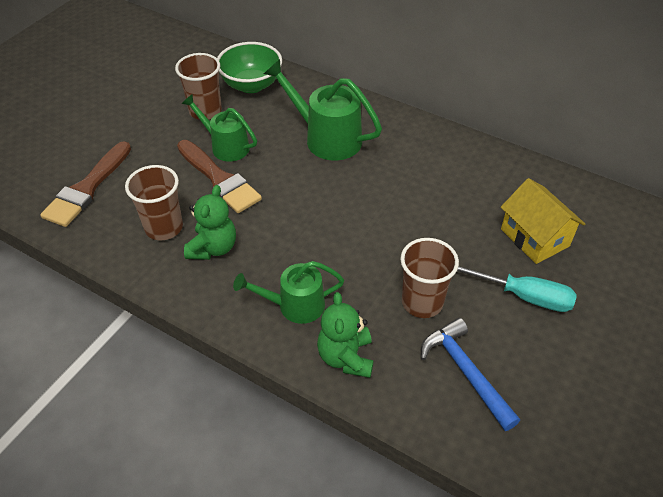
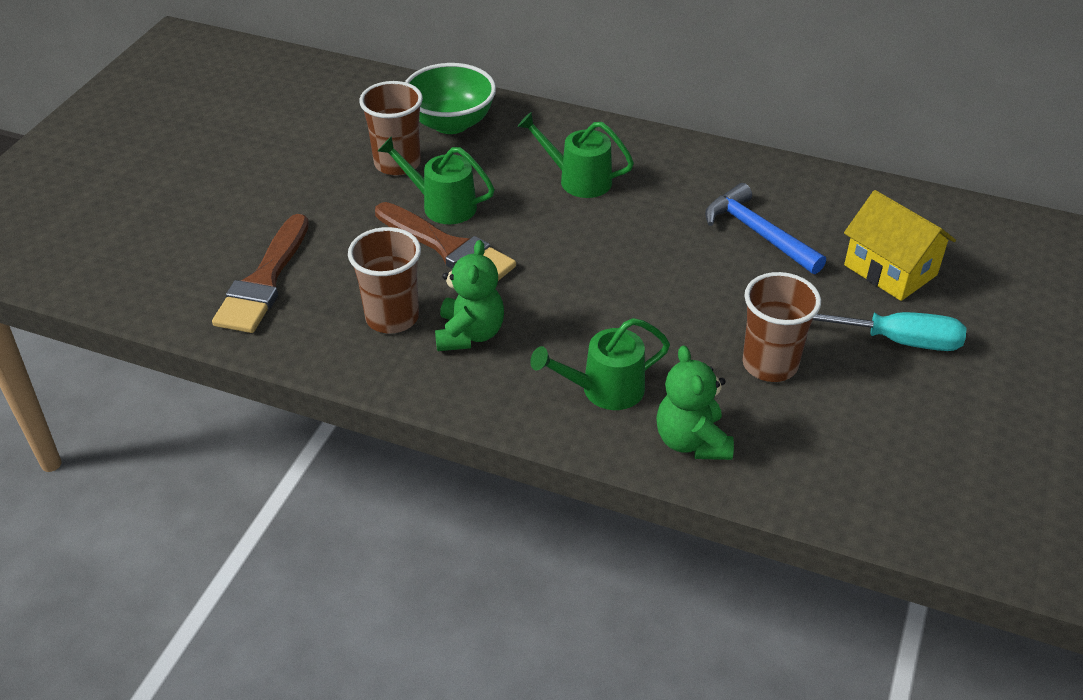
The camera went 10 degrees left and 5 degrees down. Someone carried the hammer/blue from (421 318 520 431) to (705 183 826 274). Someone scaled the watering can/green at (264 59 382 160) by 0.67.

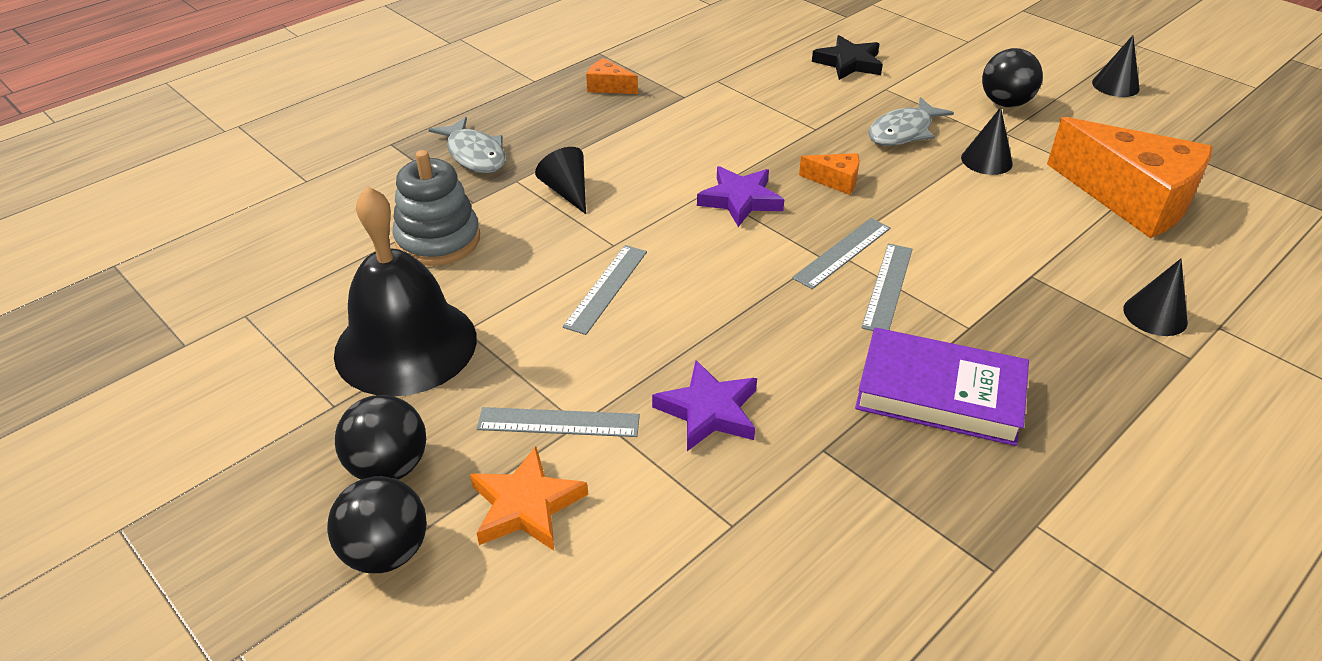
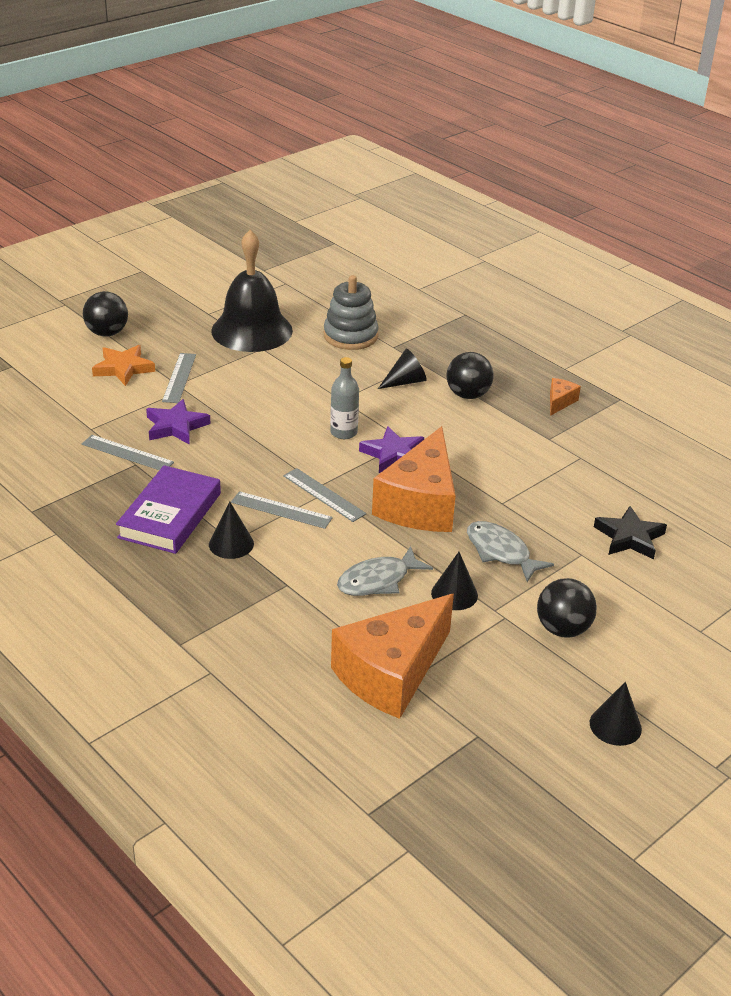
The camera went 90 degrees right and 5 degrees down. Someone put down the bottle/grey at (330 357 359 439). Someone carried the ball/black from (335 395 426 480) to (447 352 494 399). Someone carried the fish/grey from (428 117 505 173) to (337 546 433 596). Someone carried the ruler/grey from (562 245 647 335) to (82 435 174 470). Someone carried the cone/black from (1124 259 1188 336) to (209 502 254 559). Someone scaled the cheese/orange at (799 153 859 195) by 2.41.

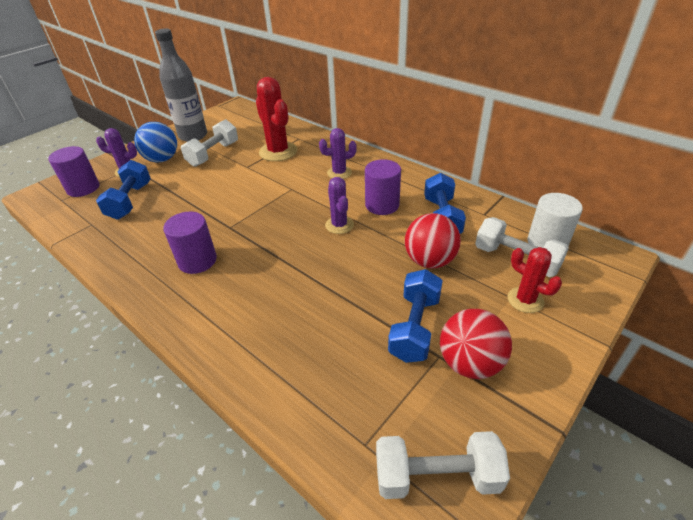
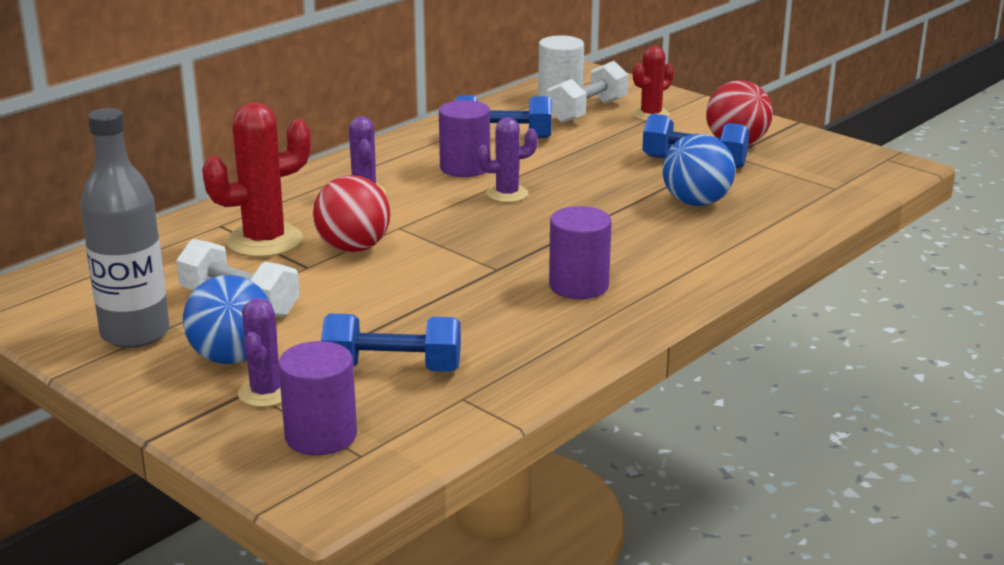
The camera went 90 degrees left and 15 degrees down. Someone took away the dumbbell/white at (376 431 510 499). Someone put down the ball/blue at (663 134 735 206). Someone carried the ball/red from (405 213 461 269) to (313 175 390 253).

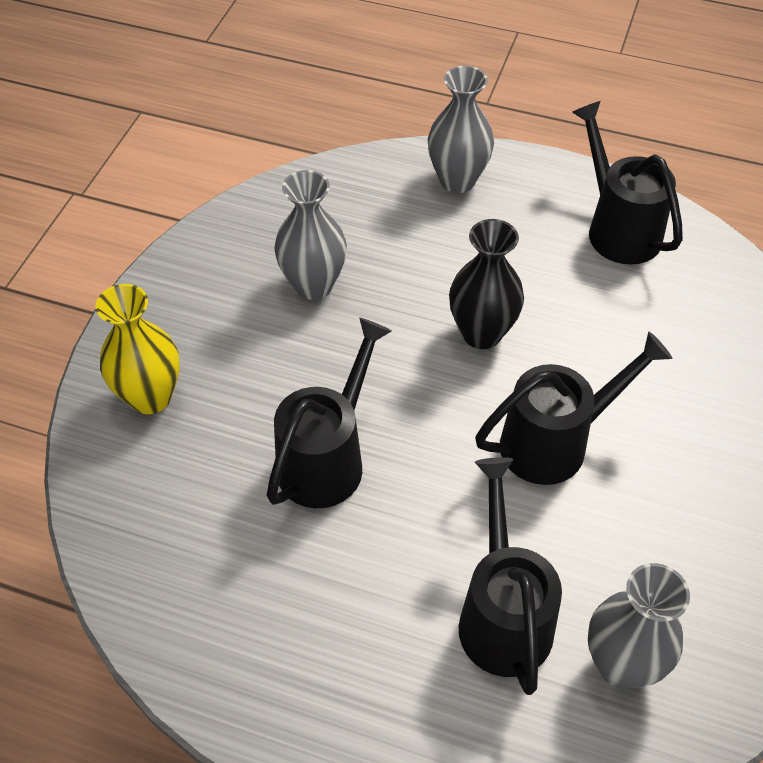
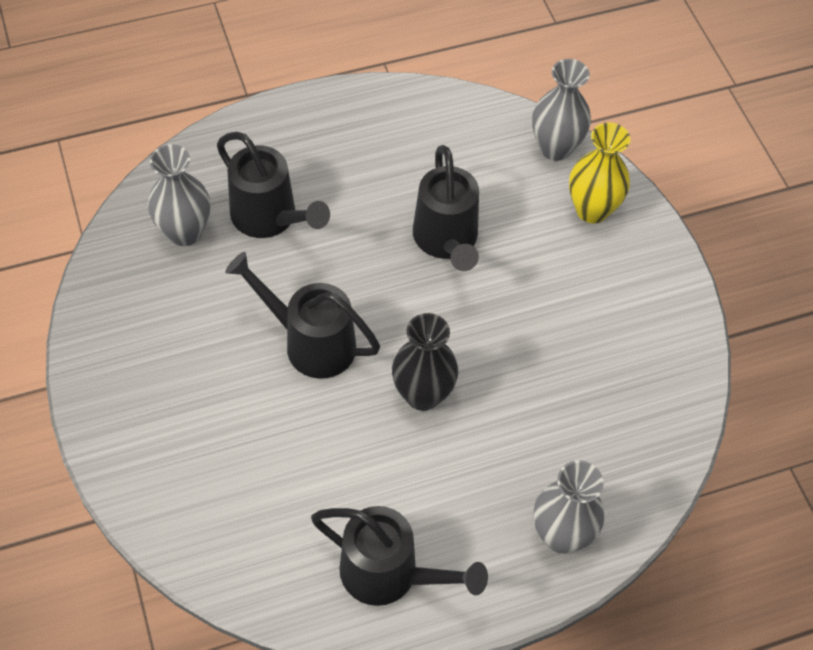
The camera went 140 degrees right and 5 degrees up. Someone carried the vase/grey from (274 170 347 300) to (532 59 591 161). Someone rotated the watering can/black at (475 332 673 485) by 90 degrees clockwise.

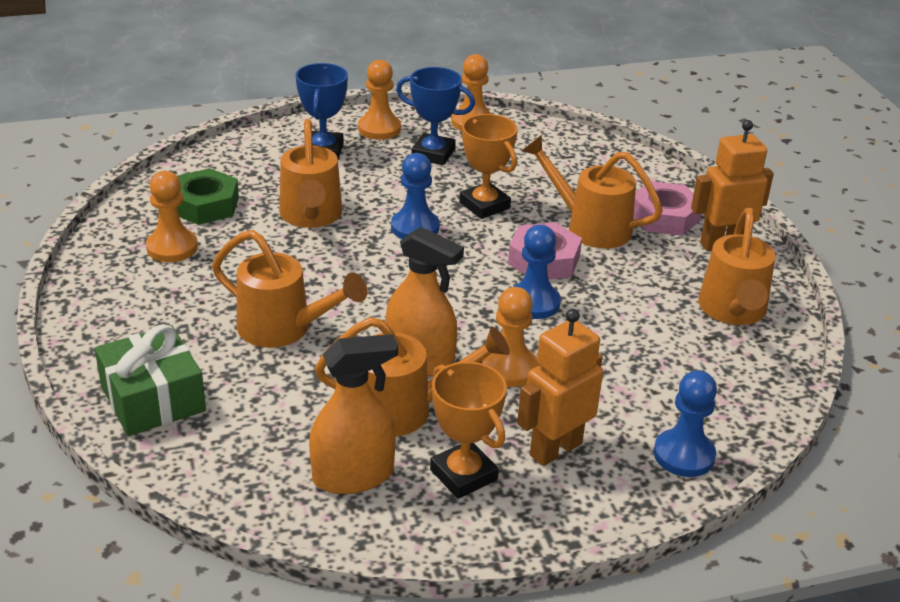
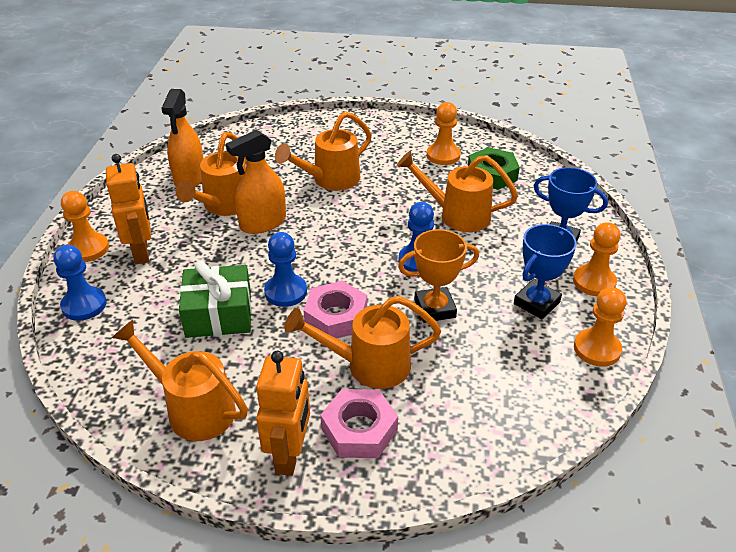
The camera went 115 degrees right and 5 degrees up. Someone took away the trophy/orange at (430 362 507 499). Someone carried the gift/green from (95 324 206 436) to (179 261 252 338). Someone carried the pawn/orange from (482 287 538 387) to (61 191 109 262). Someone rotated the watering can/orange at (522 135 663 248) by 150 degrees counterclockwise.

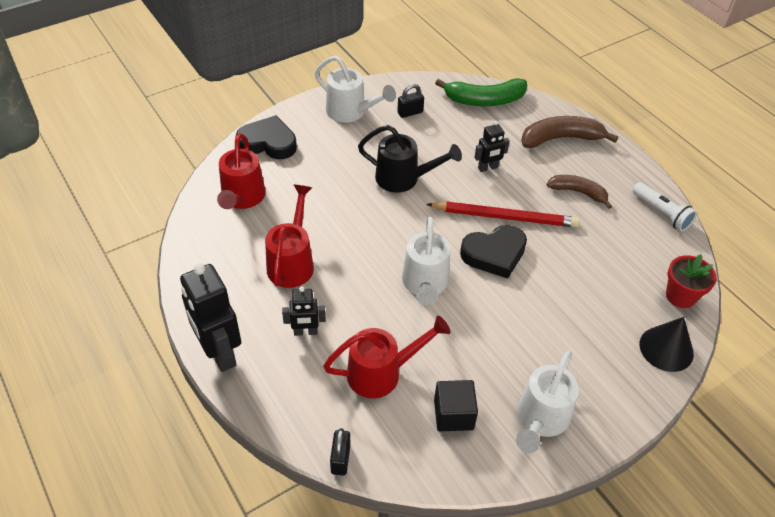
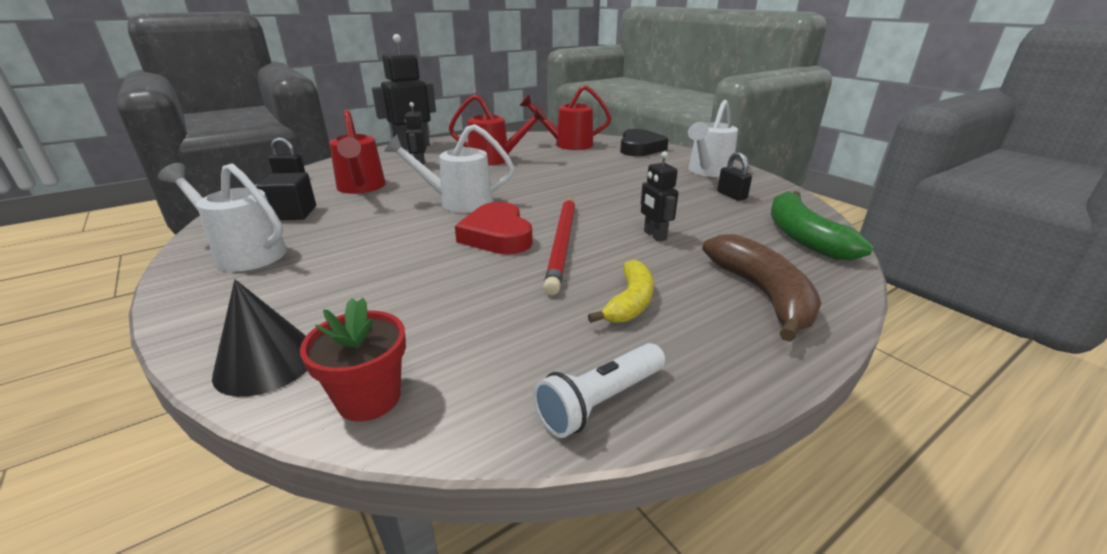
The camera went 90 degrees right and 20 degrees down. Someone took away the watering can/black at (358 125 462 193). Someone repainted the heart/black at (460 225 527 279), which became the heart/red at (455 202 533 254). Someone repainted the banana/brown at (547 175 612 209), which became the banana/yellow at (588 260 654 323).

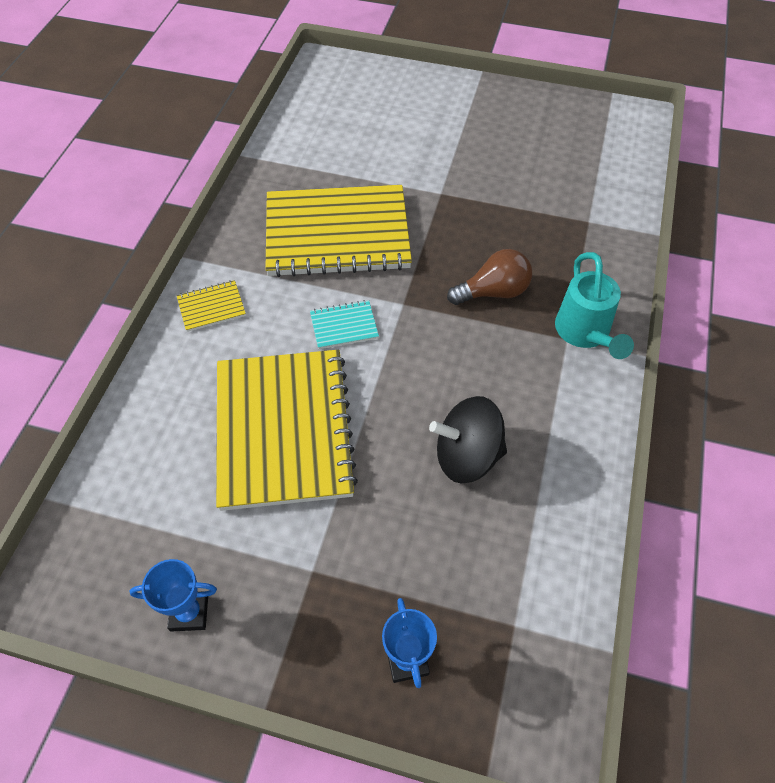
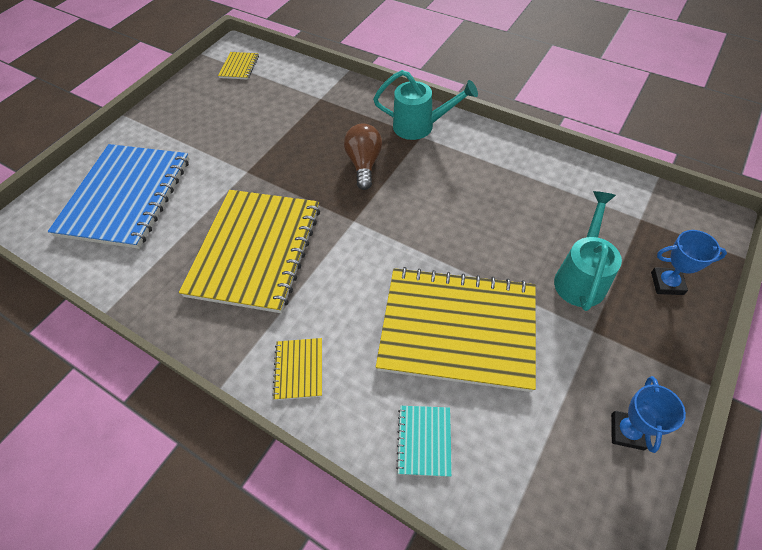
The camera went 70 degrees left and 0 degrees up. Someone took away the spinning top/black at (429 396 507 483). Someone put down the notebook/blue at (48 144 190 249). Someone put down the notebook/yellow at (218 52 259 80). Someone put down the watering can/turquoise at (554 191 622 311). Someone carried the notebook/turquoise from (310 300 379 349) to (396 406 452 477).

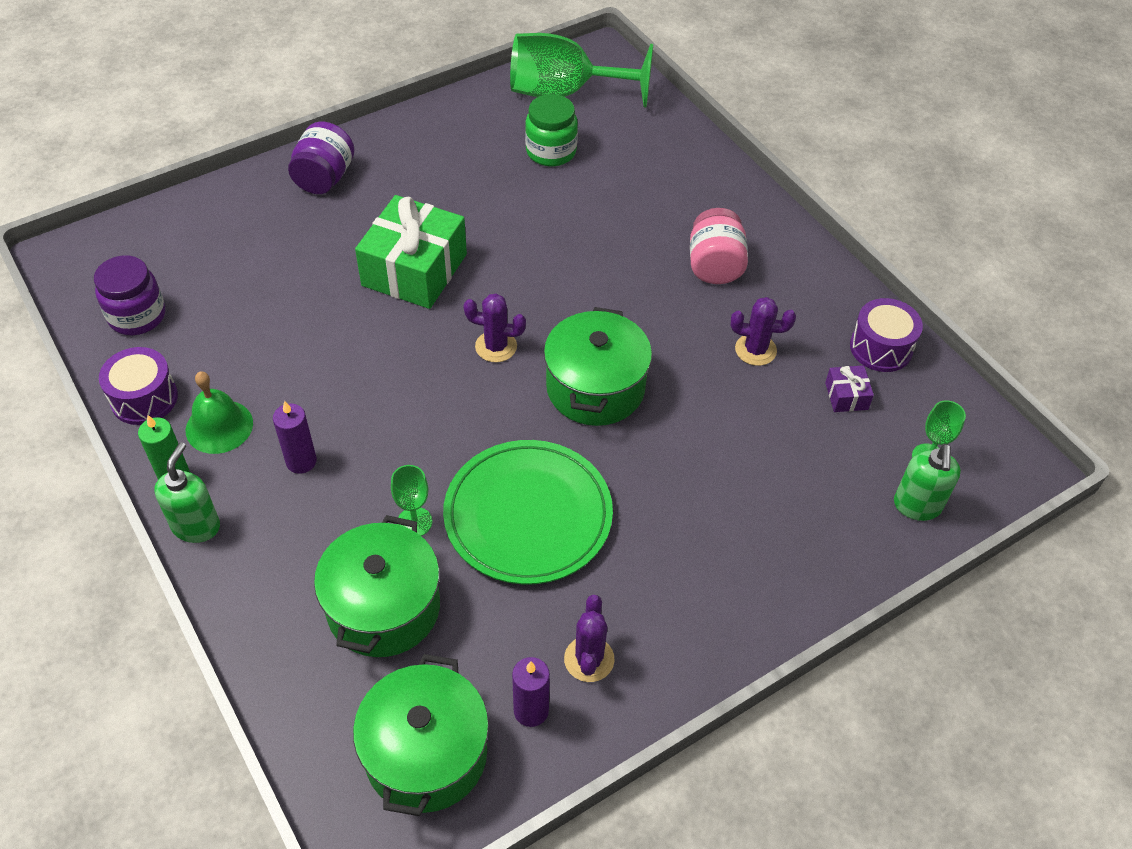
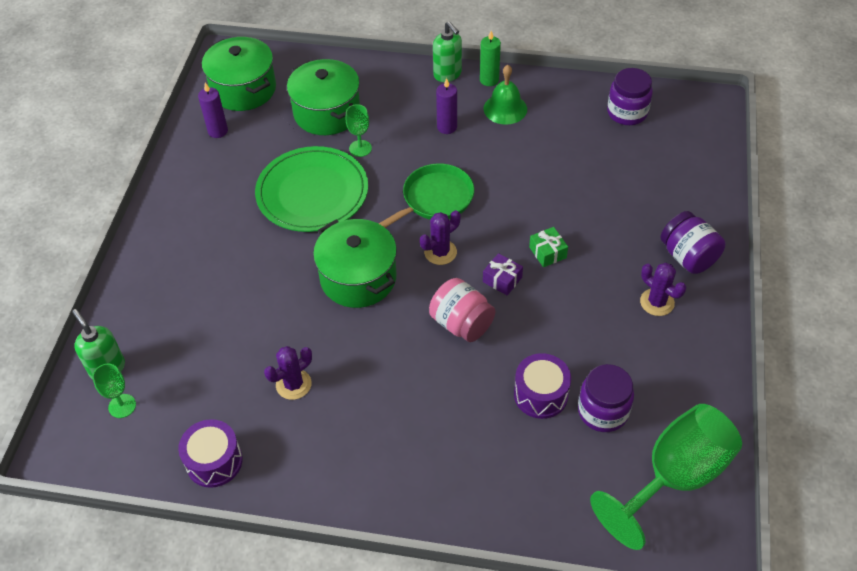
The camera went 135 degrees right and 0 degrees up. Someone put down the pan/green at (379 163 474 228). Someone carried the drum/purple from (99 347 178 425) to (514 353 571 419). Someone carried the cactus/purple from (564 595 615 682) to (640 263 686 316). Someone carried the jar/pink from (690 208 748 284) to (429 278 495 342). Someone carried the gift/purple from (825 365 874 412) to (483 253 523 295). Someone repainted the jar/green at (525 94 578 166), which became the jar/purple at (578 364 634 432). Someone scaled the gift/green at (355 195 467 309) by 0.43.

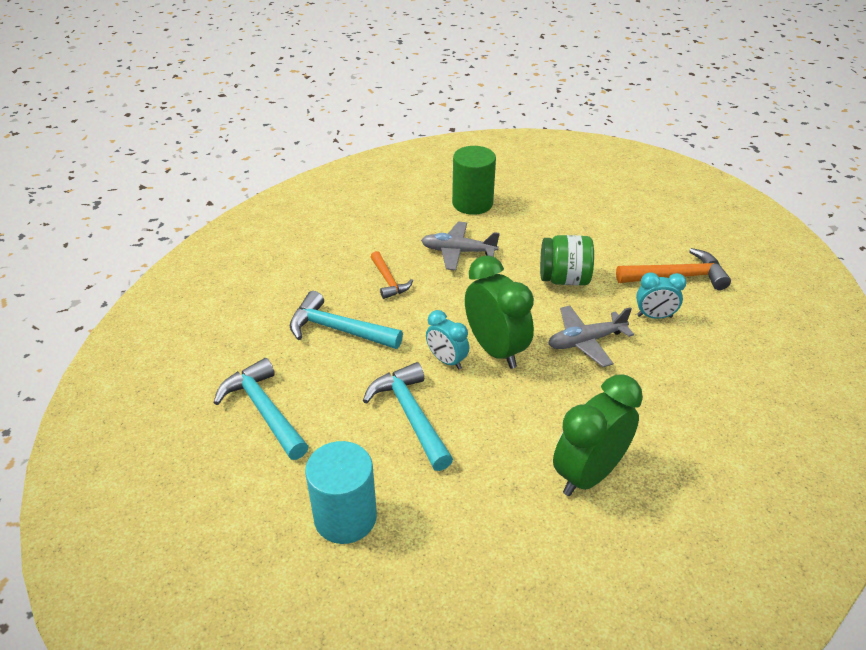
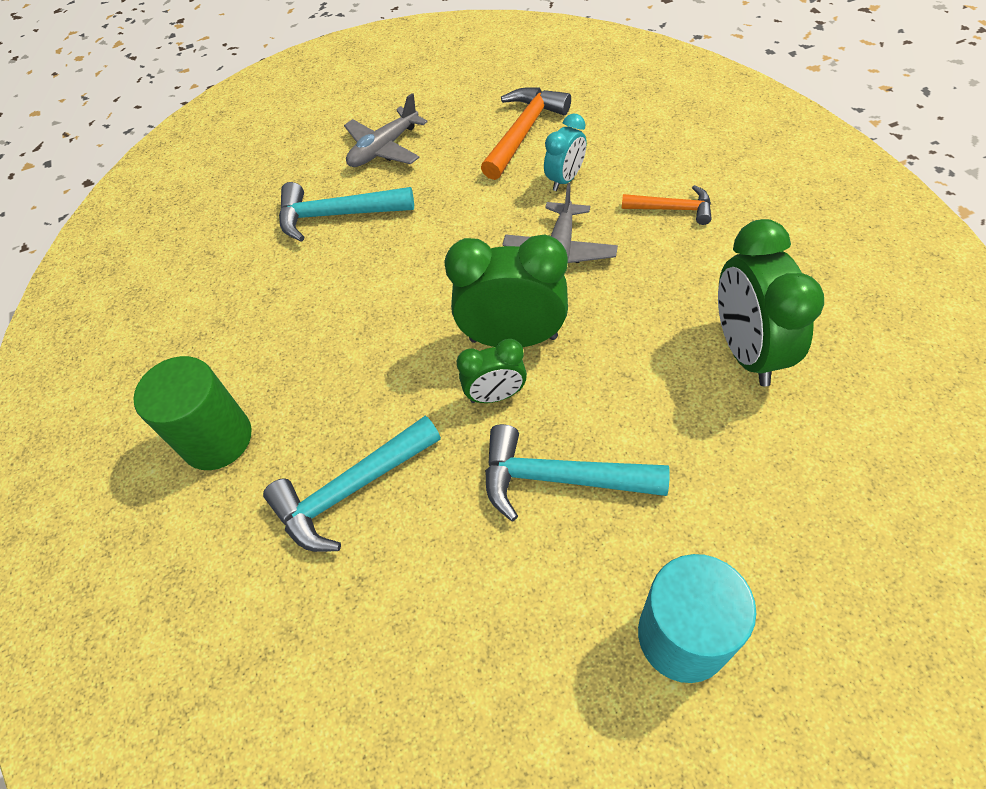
The camera went 50 degrees left and 15 degrees up. Someone took away the jar/green at (540 235 594 285). Someone carried the hammer/turquoise from (214 358 309 460) to (279 182 414 242). Someone carried the hammer/orange from (371 251 413 299) to (622 185 712 225). Someone carried the plane/grey from (421 222 500 270) to (344 93 428 167). Someone carried the cylinder/green from (452 146 496 215) to (133 356 252 470). Someone repainted the clock/turquoise at (426 310 469 370), which became the clock/green at (457 339 527 403).

